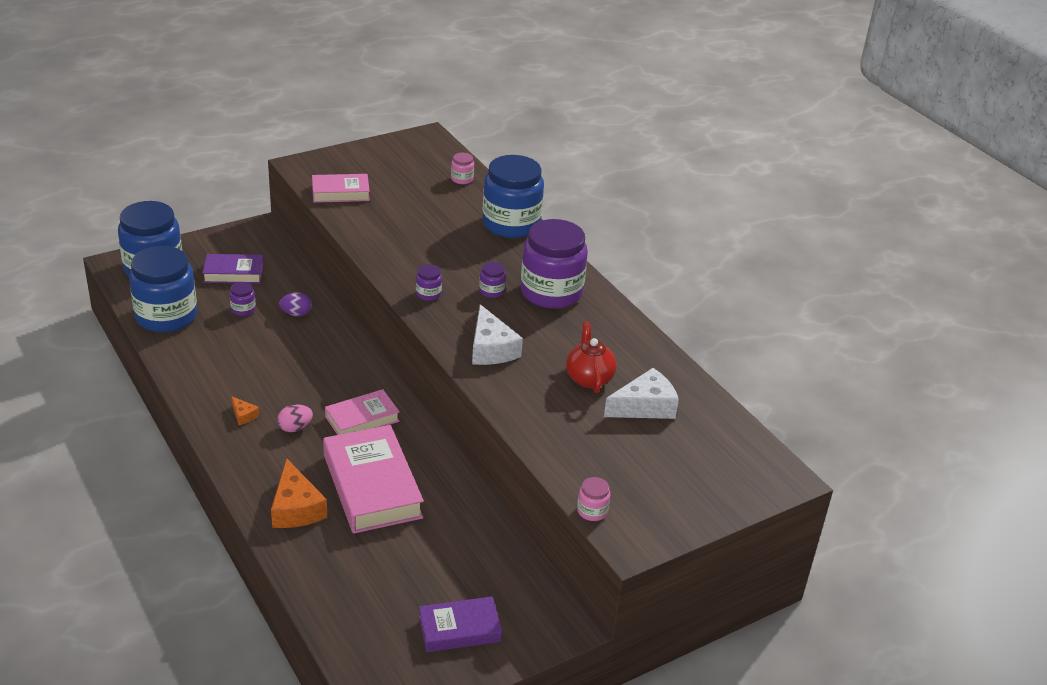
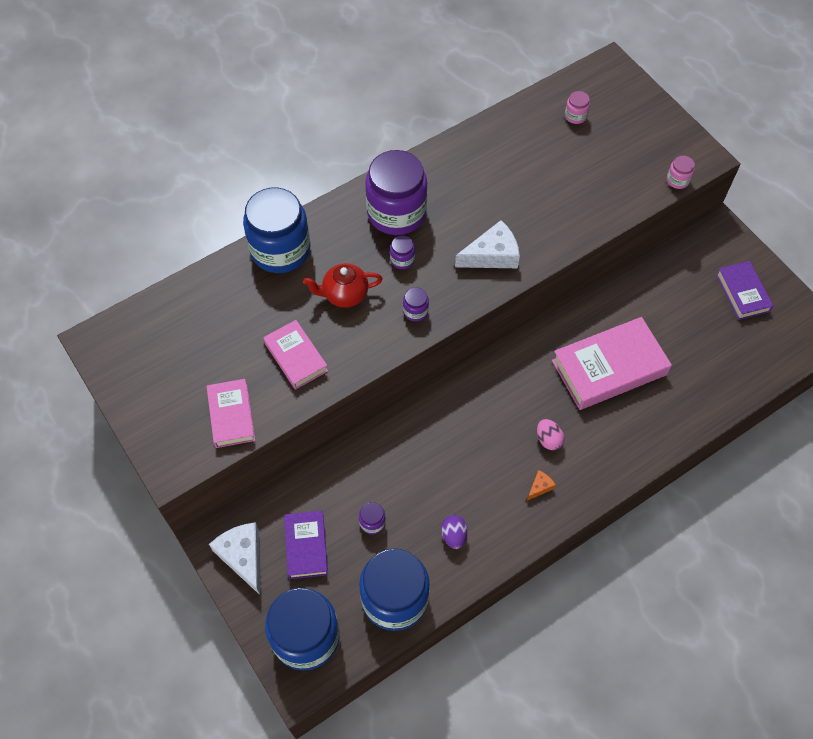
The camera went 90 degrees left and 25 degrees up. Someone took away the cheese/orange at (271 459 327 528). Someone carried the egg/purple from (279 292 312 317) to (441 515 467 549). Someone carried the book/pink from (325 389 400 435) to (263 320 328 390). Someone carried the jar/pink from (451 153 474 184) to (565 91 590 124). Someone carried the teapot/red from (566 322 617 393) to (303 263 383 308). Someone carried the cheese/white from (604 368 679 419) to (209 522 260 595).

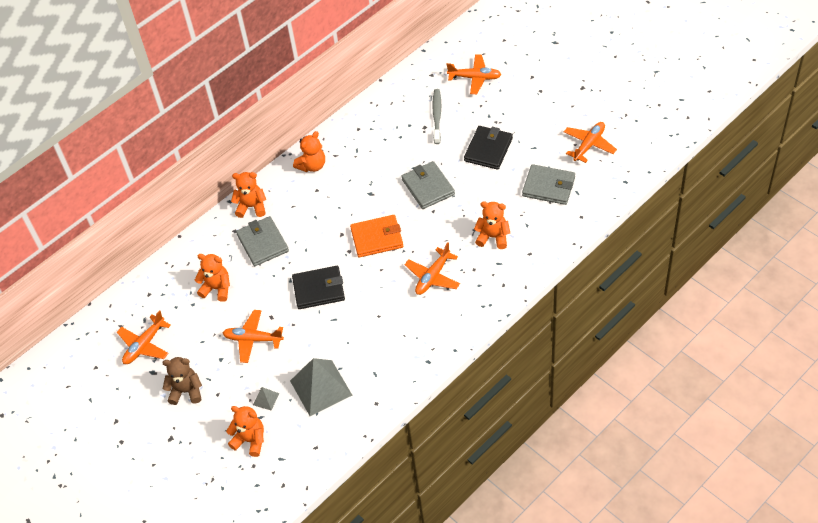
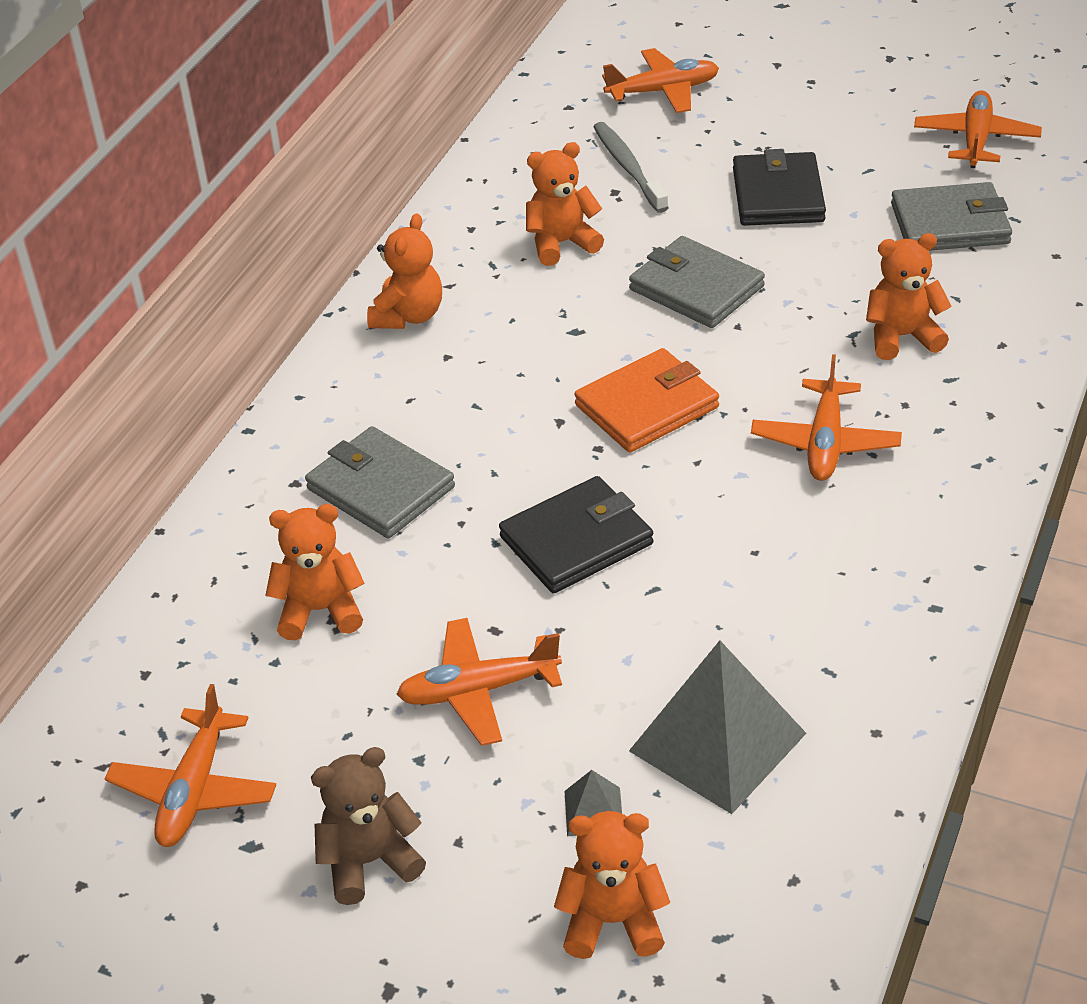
The camera went 25 degrees left and 10 degrees down. Someone carried the teddy bear/orange from (231 172 266 218) to (526 142 604 266).

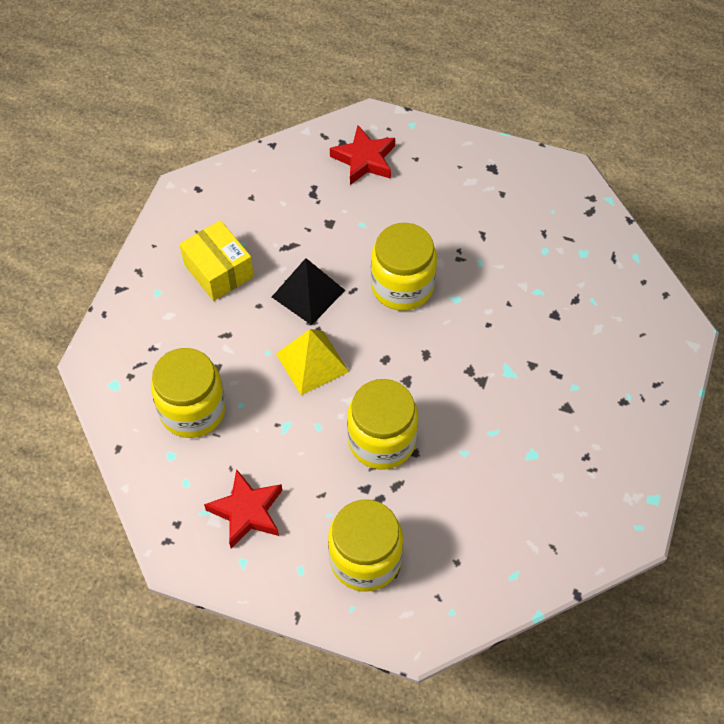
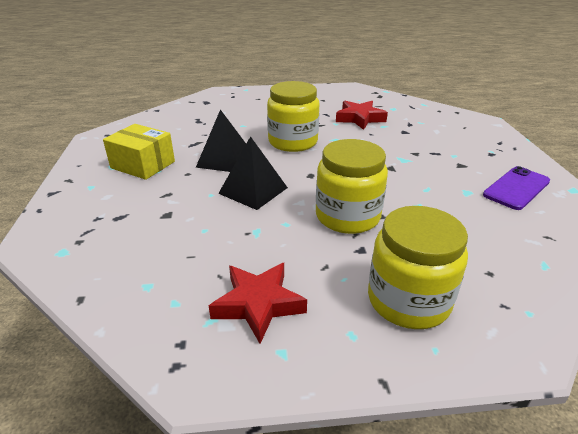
The camera went 25 degrees left and 25 degrees down. Someone took away the jar/yellow at (151 348 226 438). Someone put down the phone/purple at (483 166 550 210). Someone carried the star/red from (330 125 395 185) to (336 101 388 130). Someone repainted the pyramid/yellow at (276 329 349 395), which became the pyramid/black at (218 136 288 210).

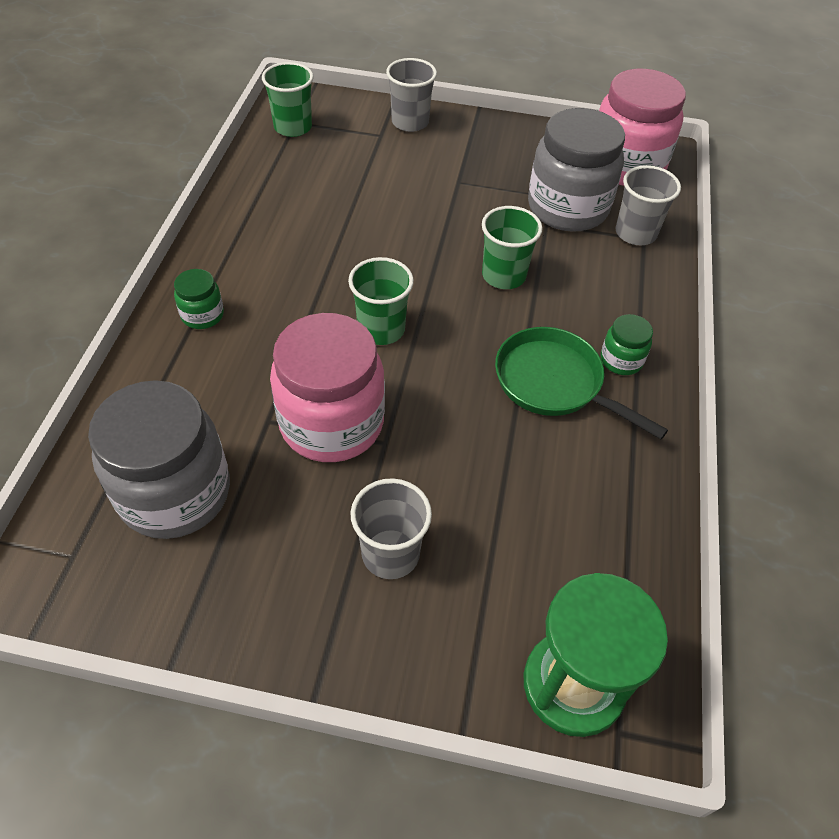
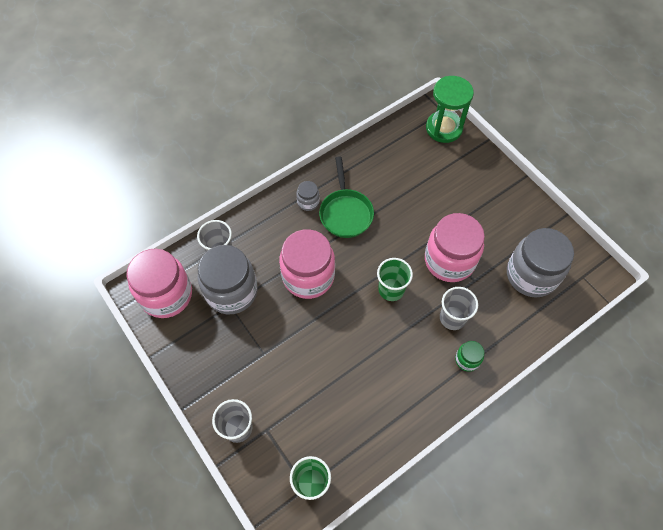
The camera went 135 degrees left and 10 degrees up. Someone carried the cup/grey from (350 478 432 579) to (440 287 478 330). Someone swapped the cup/green at (482 206 542 289) for the jar/pink at (279 229 335 299). Someone repainted the jar/green at (601 314 653 375), which became the jar/grey at (296 181 320 211).

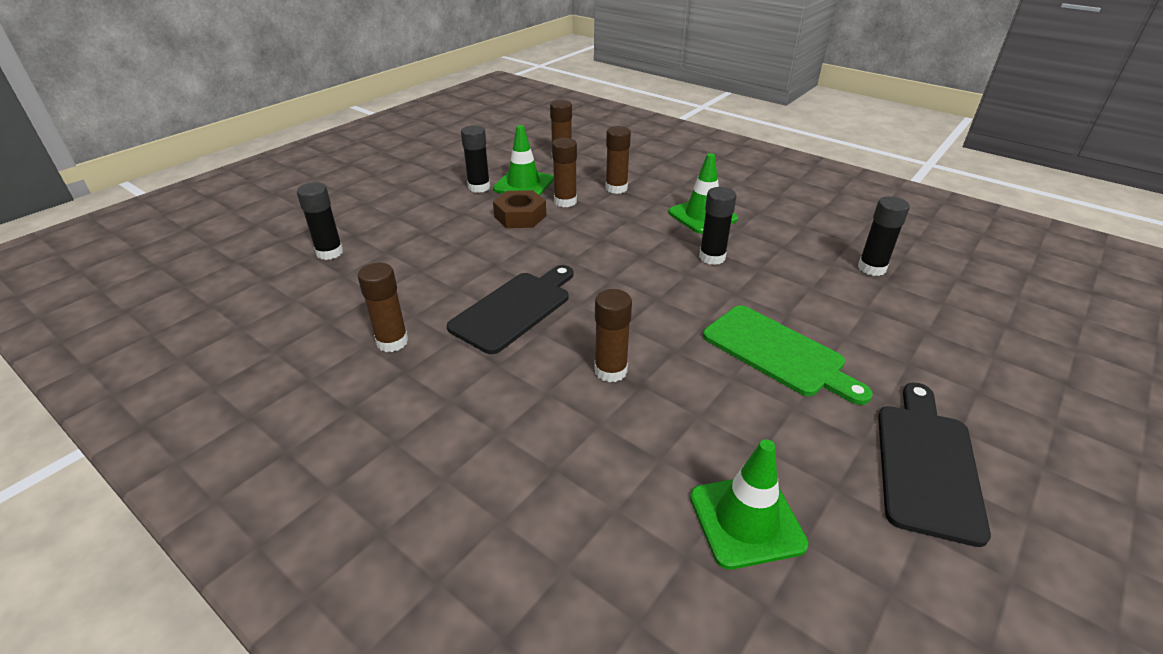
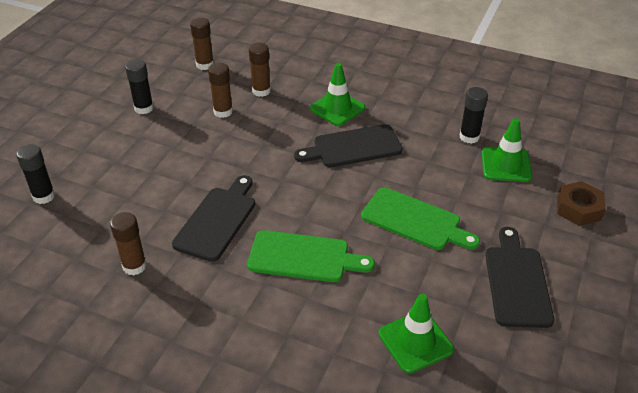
The camera went 15 degrees left and 5 degrees up. Someone carried the traffic cone/green from (493 125 554 195) to (481 118 532 182). Someone carried the nut/brown from (493 190 546 228) to (557 181 606 226). Someone swapped the glue stick/brown at (594 289 632 382) for the cutting board/green at (247 230 375 282). Someone swapped the glue stick/black at (699 187 737 265) for the cutting board/black at (294 124 403 167).

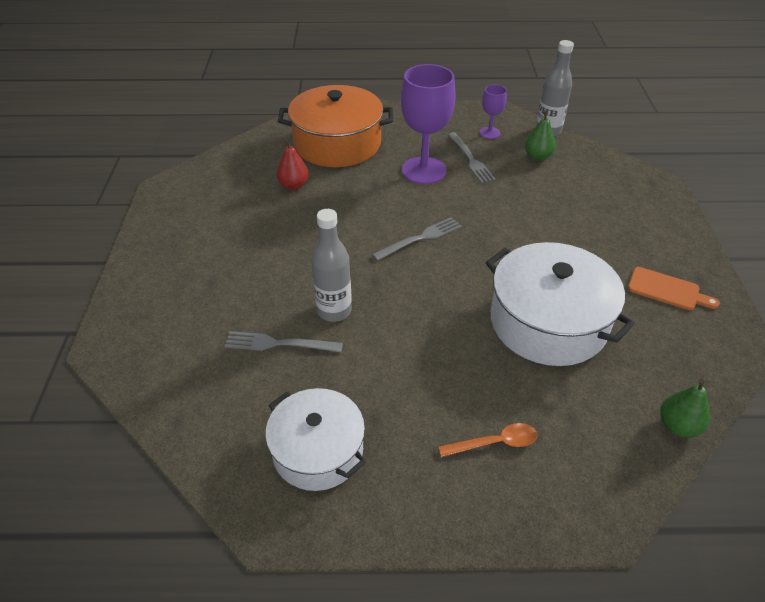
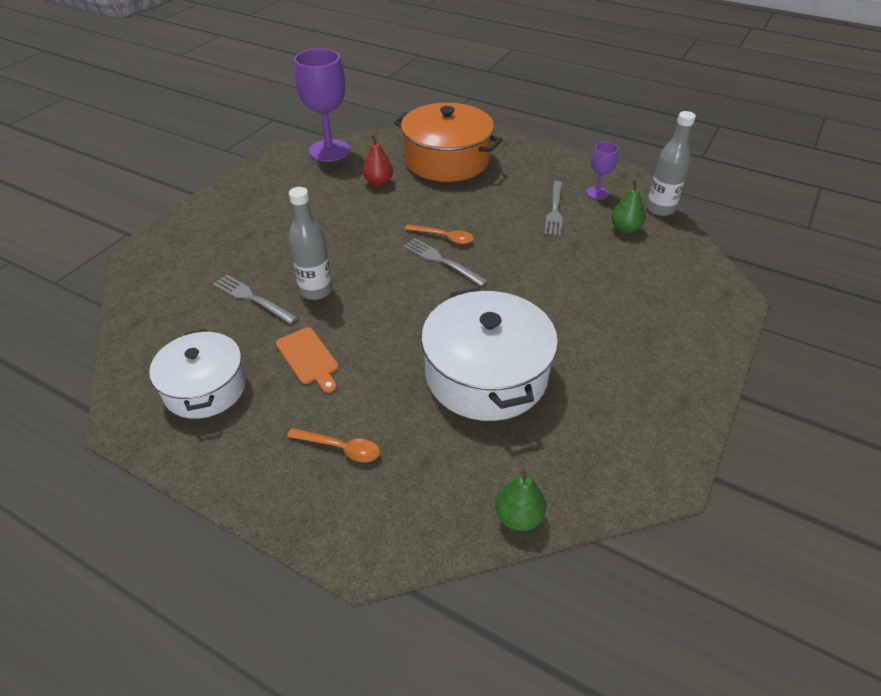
The camera went 30 degrees right and 0 degrees up. Someone put down the spoon/orange at (405 224 474 244). Someone carried the goblet/purple from (401 64 456 184) to (294 49 350 162). Someone carried the cutting board/orange from (628 267 720 310) to (276 327 339 393). Someone rotated the fork/grey at (372 217 462 261) by 135 degrees counterclockwise.

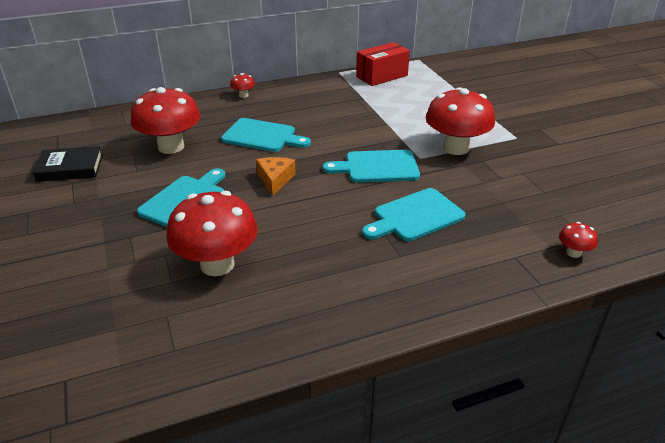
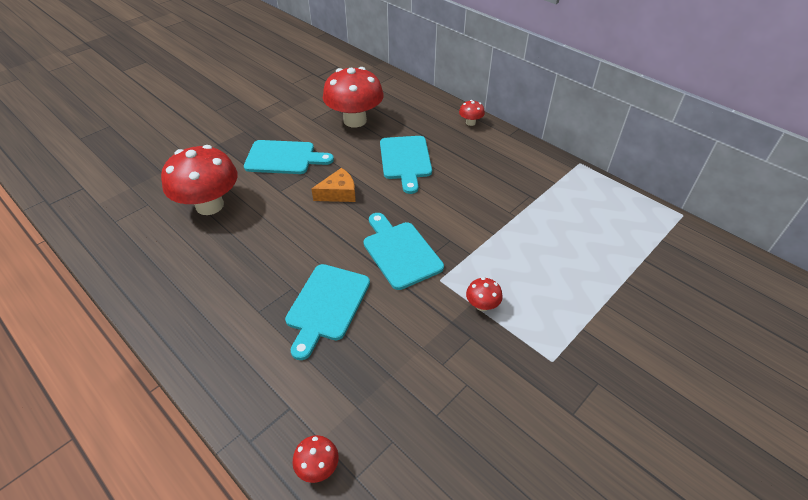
The camera went 65 degrees right and 10 degrees up. Someone took away the book/black at (33 146 103 182). Someone took away the box/red at (356 42 410 86). Someone rotated the cutting board/turquoise at (362 188 466 241) by 105 degrees counterclockwise. Someone scaled the mushroom/red at (426 87 495 155) by 0.43.

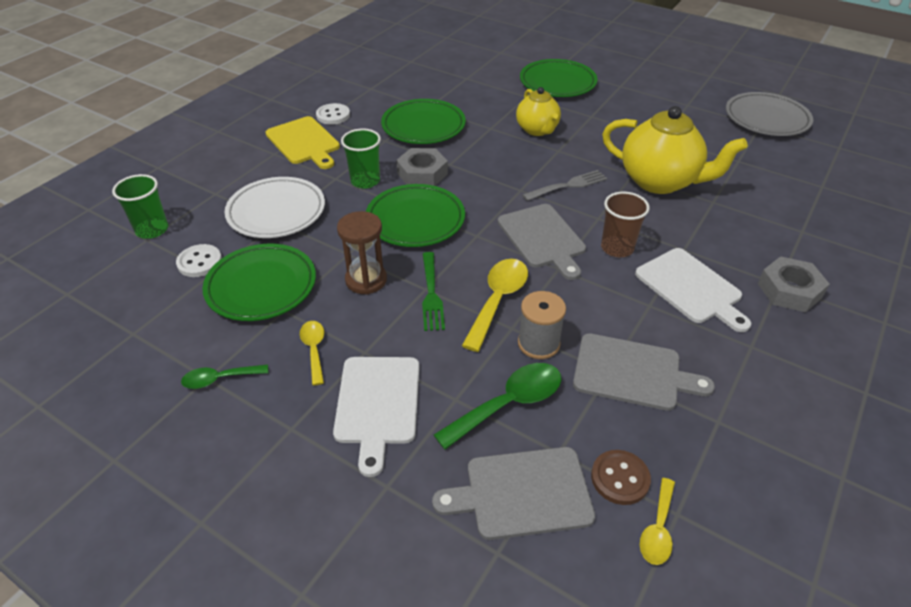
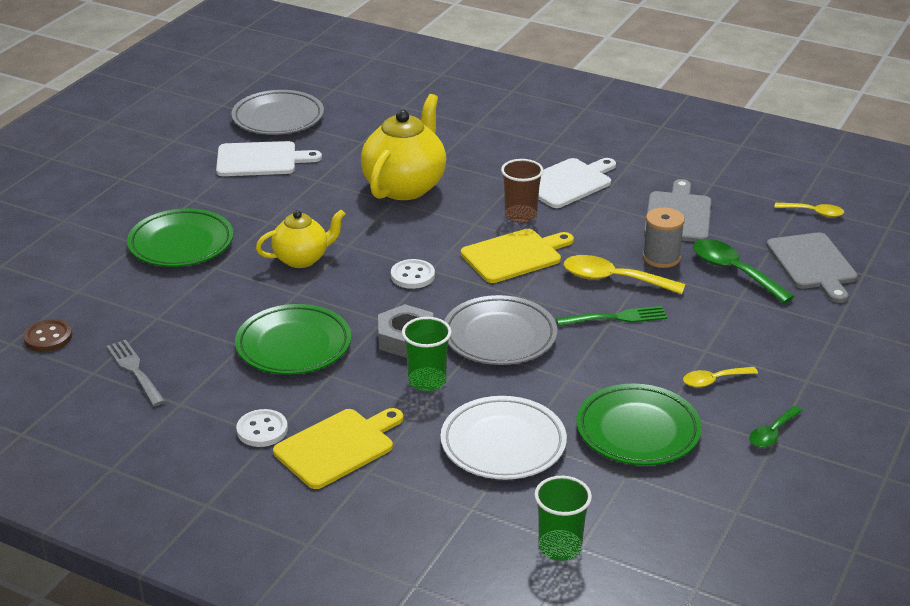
The camera went 95 degrees left and 10 degrees down. Someone took away the hourglass/brown at (337 211 387 295). Someone took away the nut/grey at (758 256 830 312). Someone carried the button/white from (176 244 222 277) to (391 259 435 289). Someone carried the cutting board/white from (333 357 419 477) to (216 141 322 176). Someone carried the fork/grey from (522 170 607 201) to (106 340 165 406). Someone carried the button/brown from (591 450 651 505) to (23 319 72 352). Someone repainted the plate/green at (366 184 465 247), which became the plate/grey at (444 295 557 365). Someone repainted the cutting board/grey at (498 204 586 280), which became the cutting board/yellow at (461 229 574 283). Someone rotated the spoon/green at (181 365 268 389) by 60 degrees clockwise.

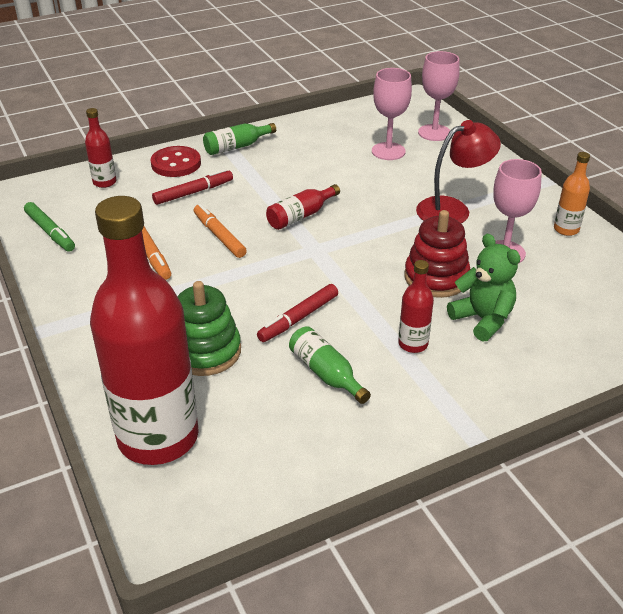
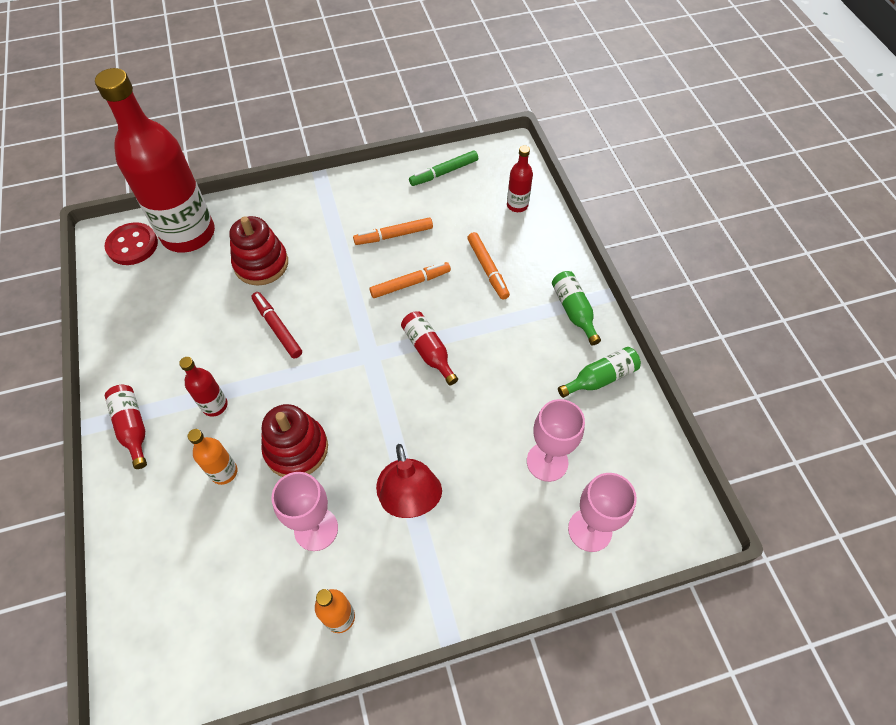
The camera went 100 degrees right and 20 degrees up. Someone put down the bottle/red at (105 385 147 469). Someone carried the button/red from (151 146 201 177) to (105 222 158 265). Someone carried the bottle/green from (289 326 371 404) to (558 347 641 398). Someone swapped the teddy bear/green at (447 234 521 342) for the bottle/orange at (188 429 237 485). Someone repainted the marker/red at (152 169 233 205), which became the marker/orange at (467 232 510 300). Someone repainted the stacking toy/green at (177 281 241 376), which became the stacking toy/red at (230 216 288 286).

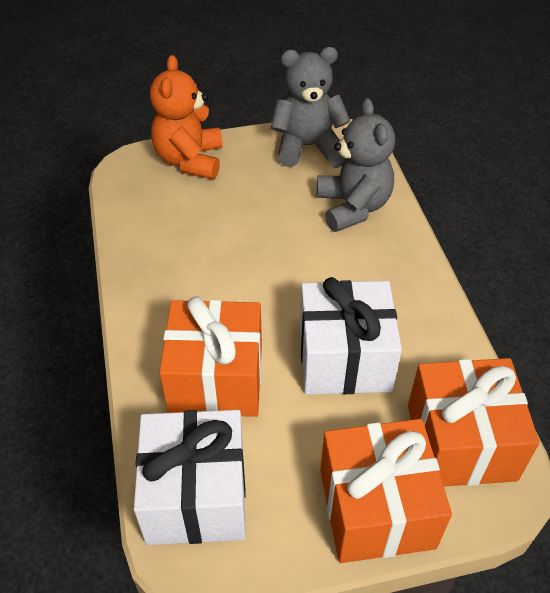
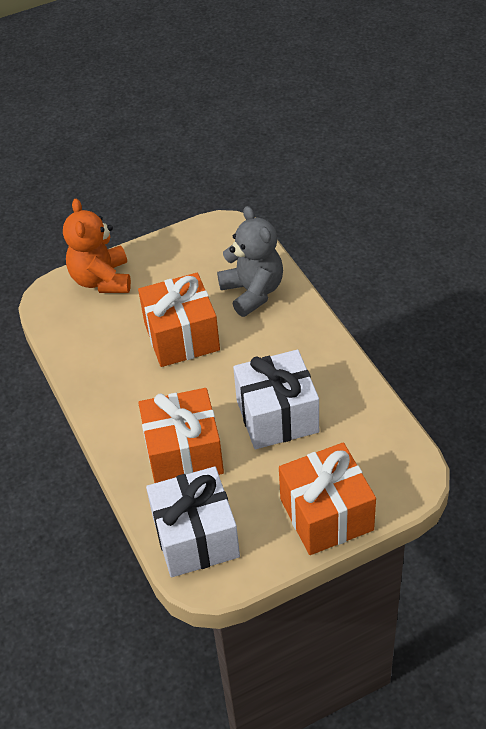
The camera went 10 degrees left and 0 degrees up. Someone took away the teddy bear/grey at (271 47 350 167). Someone carried the gift/orange from (408 358 540 487) to (138 273 220 367).

